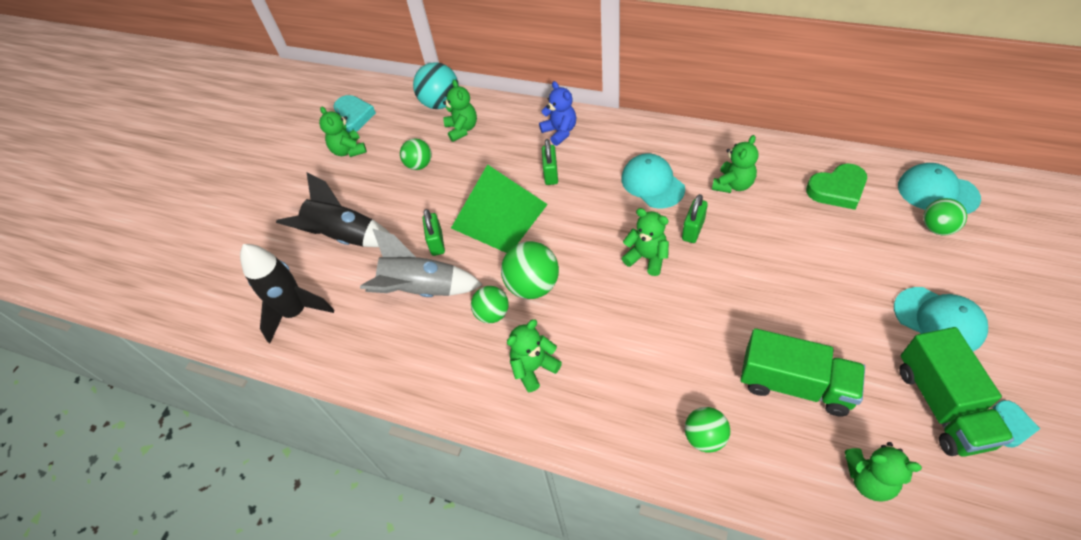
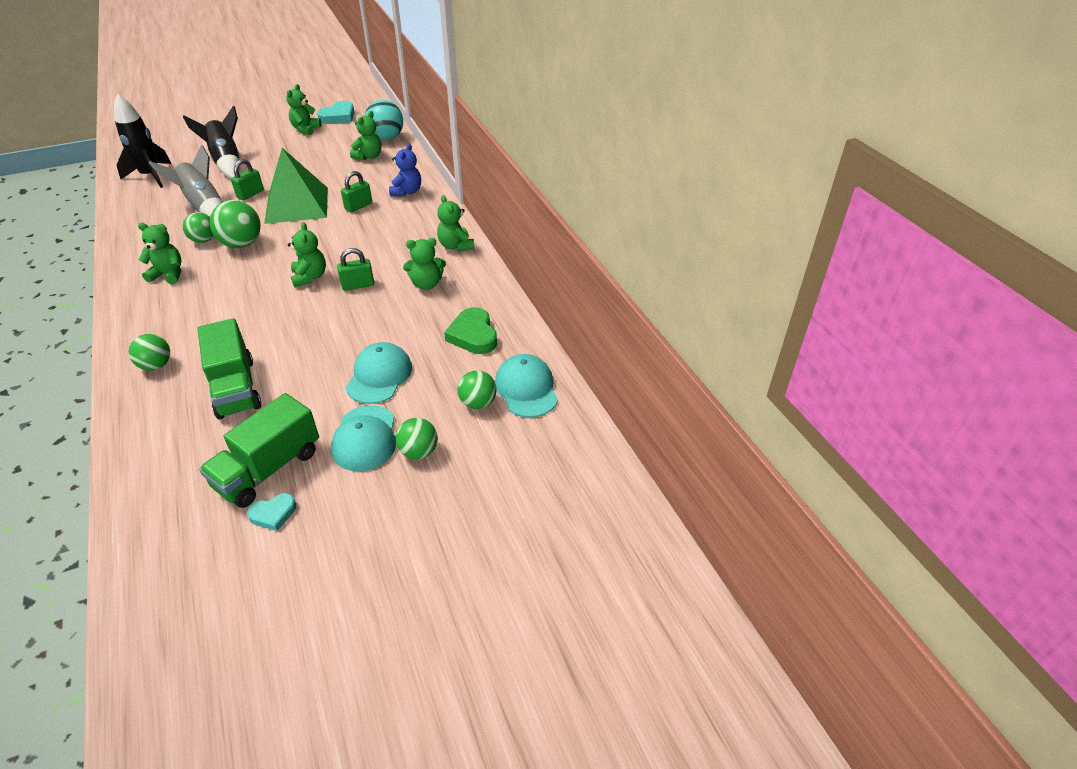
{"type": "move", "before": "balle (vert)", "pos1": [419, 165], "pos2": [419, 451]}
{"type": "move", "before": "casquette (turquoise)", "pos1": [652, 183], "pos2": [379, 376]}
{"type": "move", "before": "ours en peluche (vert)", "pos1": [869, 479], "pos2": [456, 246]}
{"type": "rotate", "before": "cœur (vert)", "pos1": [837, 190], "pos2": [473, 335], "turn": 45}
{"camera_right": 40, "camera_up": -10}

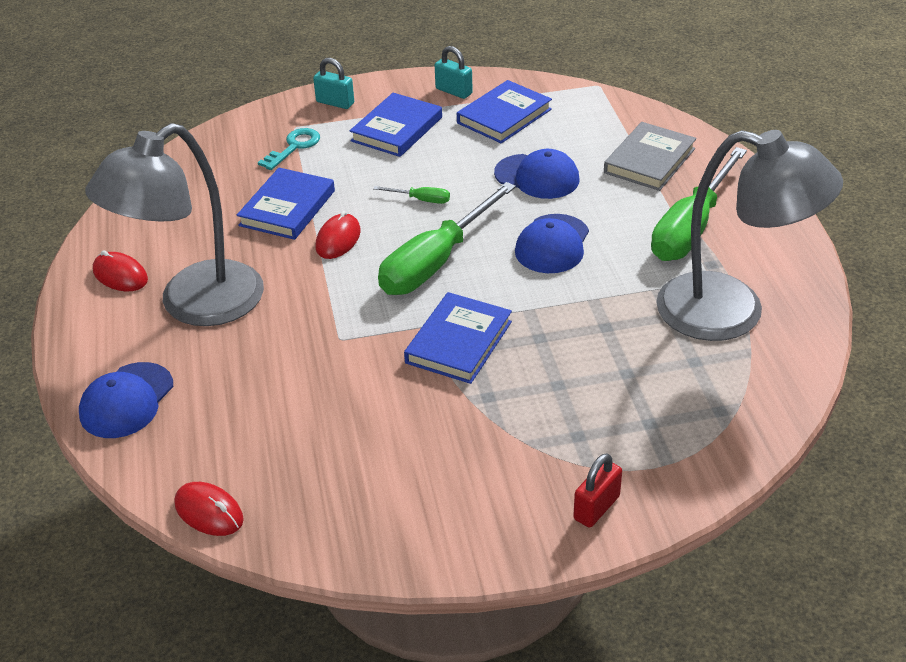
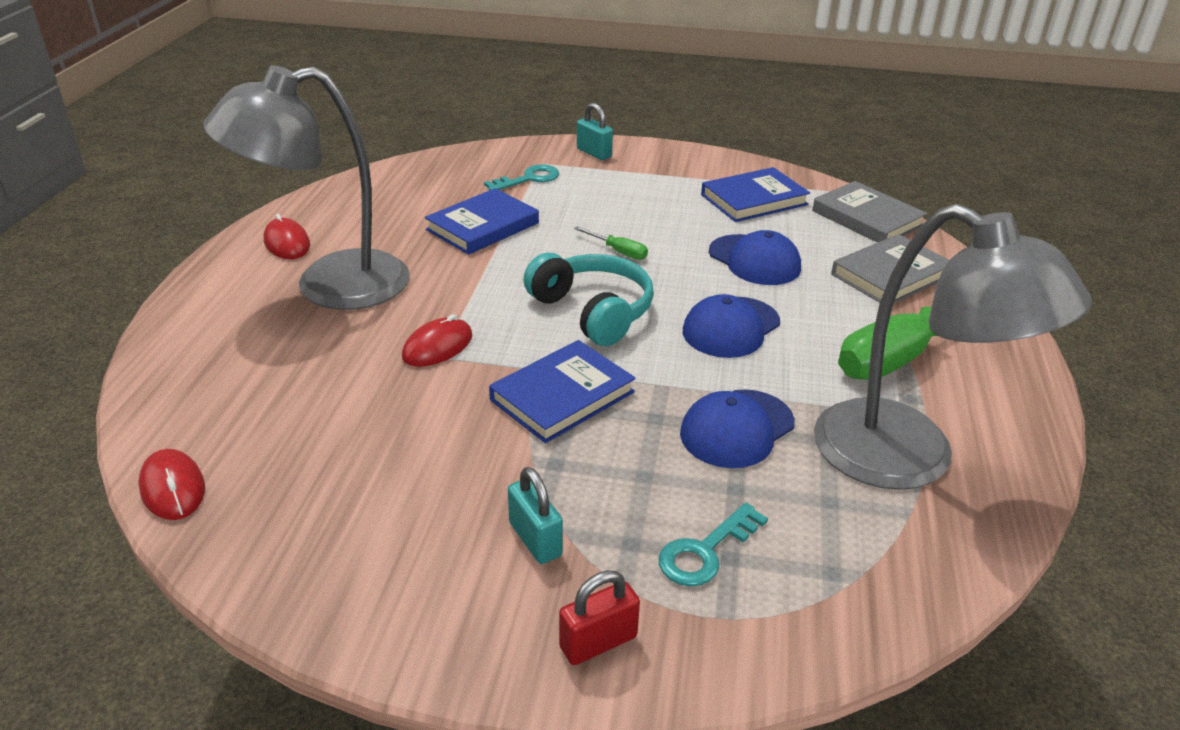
{"type": "delete", "before": "livre (bleu)", "pos1": [397, 129]}
{"type": "insert", "after": "clé (turquoise)", "pos2": [705, 551]}
{"type": "insert", "after": "livre (gris)", "pos2": [867, 218]}
{"type": "move", "before": "casquette (bleu)", "pos1": [126, 401], "pos2": [737, 429]}
{"type": "move", "before": "souris (rouge)", "pos1": [338, 239], "pos2": [437, 346]}
{"type": "move", "before": "cadenas (turquoise)", "pos1": [453, 91], "pos2": [535, 539]}
{"type": "replace", "before": "tournevis (vert)", "after": "casque audio (turquoise)", "pos1": [436, 262], "pos2": [593, 311]}
{"camera_right": 20, "camera_up": -5}

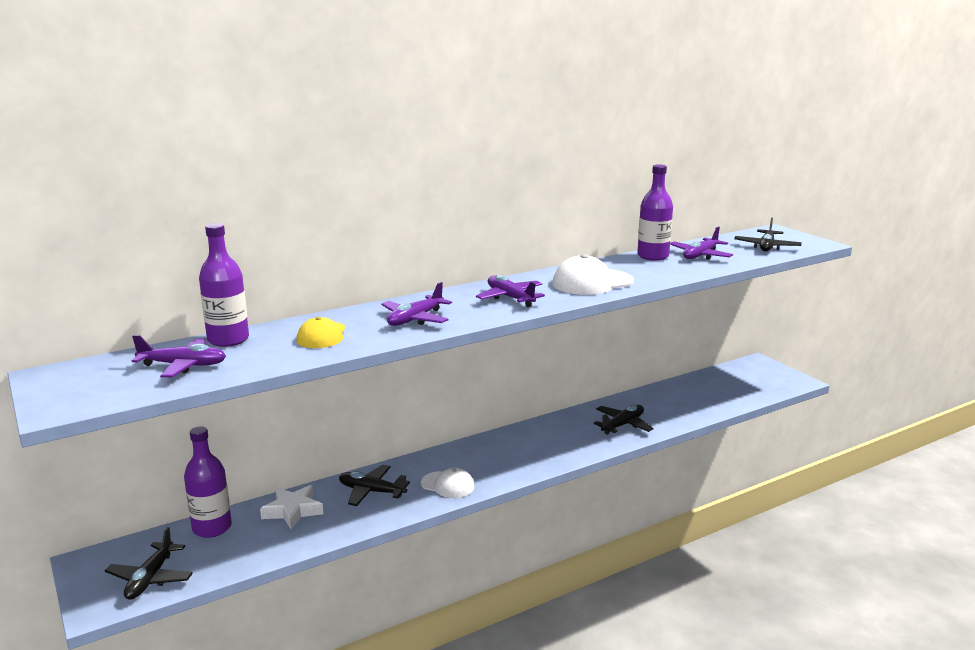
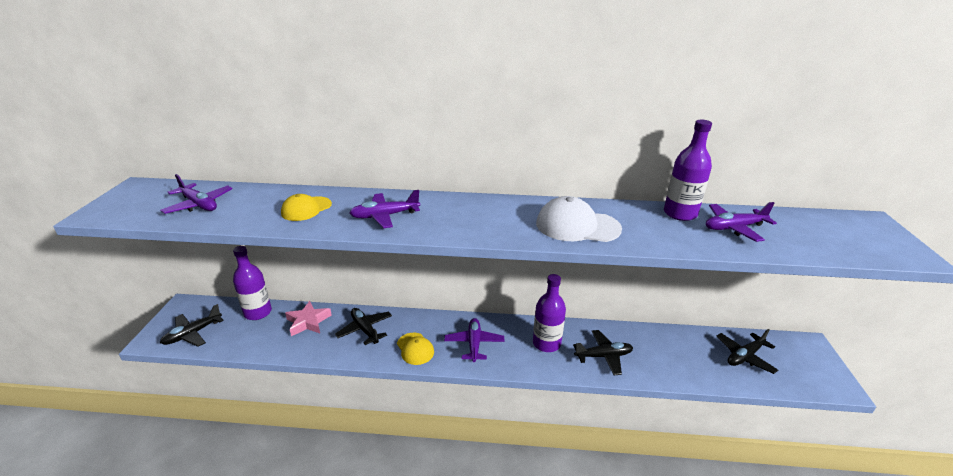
{"type": "move", "before": "bouteille (violet)", "pos1": [228, 340], "pos2": [546, 343]}
{"type": "move", "before": "avion (violet)", "pos1": [510, 298], "pos2": [474, 344]}
{"type": "move", "before": "avion (noir)", "pos1": [766, 247], "pos2": [744, 356]}
{"type": "recolor", "before": "étoile (blanc)", "after": "étoile (rose)", "pos1": [293, 511], "pos2": [308, 322]}
{"type": "recolor", "before": "casquette (blanc)", "after": "casquette (jaune)", "pos1": [448, 485], "pos2": [415, 349]}
{"camera_right": 35, "camera_up": 10}

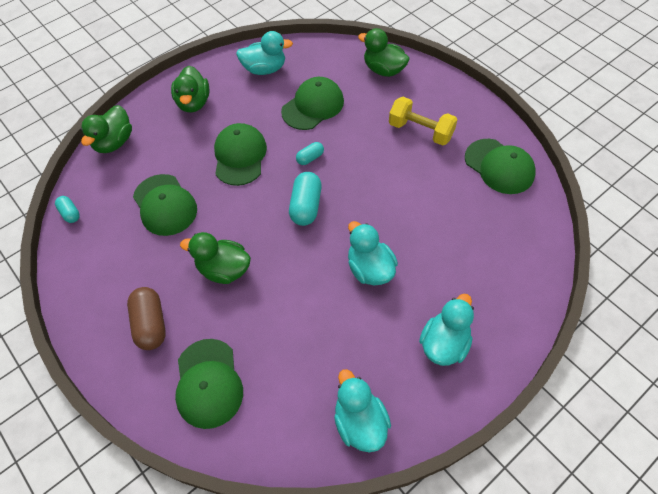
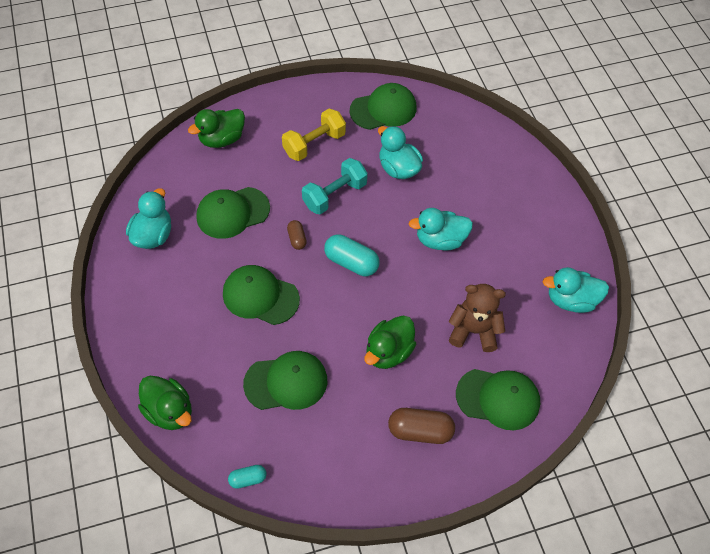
{"type": "delete", "before": "canard (vert)", "pos1": [193, 103]}
{"type": "insert", "after": "haltère (turquoise)", "pos2": [334, 195]}
{"type": "insert", "after": "ours en peluche (marron)", "pos2": [473, 331]}
{"type": "move", "before": "canard (turquoise)", "pos1": [444, 343], "pos2": [398, 168]}
{"type": "recolor", "before": "gélule (turquoise)", "after": "gélule (marron)", "pos1": [310, 158], "pos2": [297, 239]}
{"type": "rotate", "before": "casquette (vert)", "pos1": [313, 106], "pos2": [232, 213], "turn": -90}
{"camera_right": -70, "camera_up": 0}

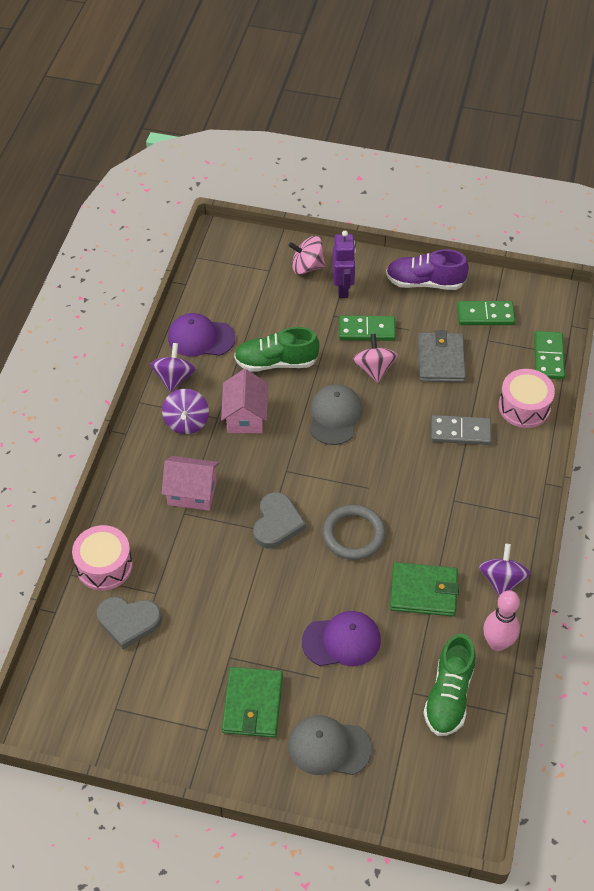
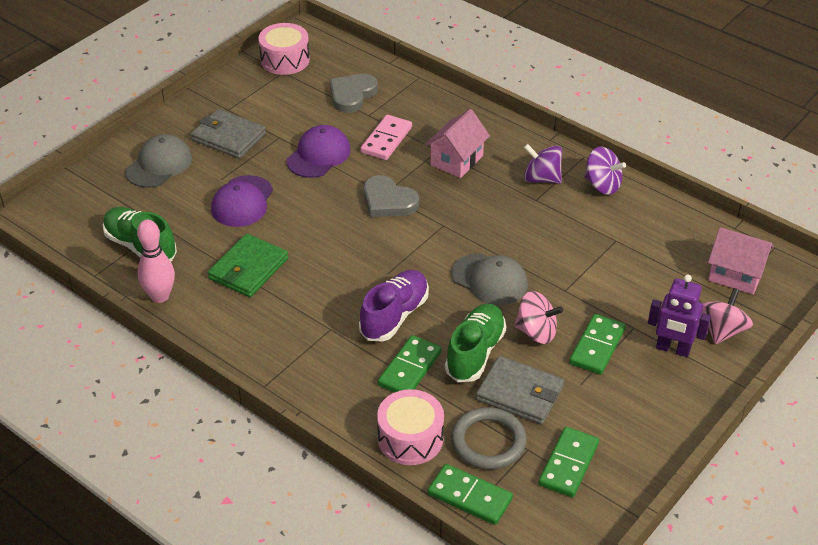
{"type": "delete", "before": "toupie (violet)", "pos1": [502, 580]}
{"type": "insert", "after": "domino (rose)", "pos2": [386, 140]}
{"type": "move", "before": "tambour (rose)", "pos1": [104, 565], "pos2": [285, 60]}
{"type": "move", "before": "casquette (violet)", "pos1": [201, 338], "pos2": [318, 155]}
{"type": "move", "before": "maison (rose)", "pos1": [245, 416], "pos2": [736, 275]}
{"type": "move", "before": "chaussure (vert)", "pos1": [276, 362], "pos2": [475, 353]}
{"type": "move", "before": "anneau (gris)", "pos1": [353, 534], "pos2": [488, 442]}
{"type": "move", "before": "chaussure (violet)", "pos1": [425, 282], "pos2": [394, 316]}
{"type": "recolor", "before": "portefeuille (vert)", "after": "portefeuille (gris)", "pos1": [252, 704], "pos2": [228, 137]}
{"type": "recolor", "before": "domino (gris)", "after": "domino (vert)", "pos1": [460, 432], "pos2": [409, 368]}
{"camera_right": 115, "camera_up": -10}

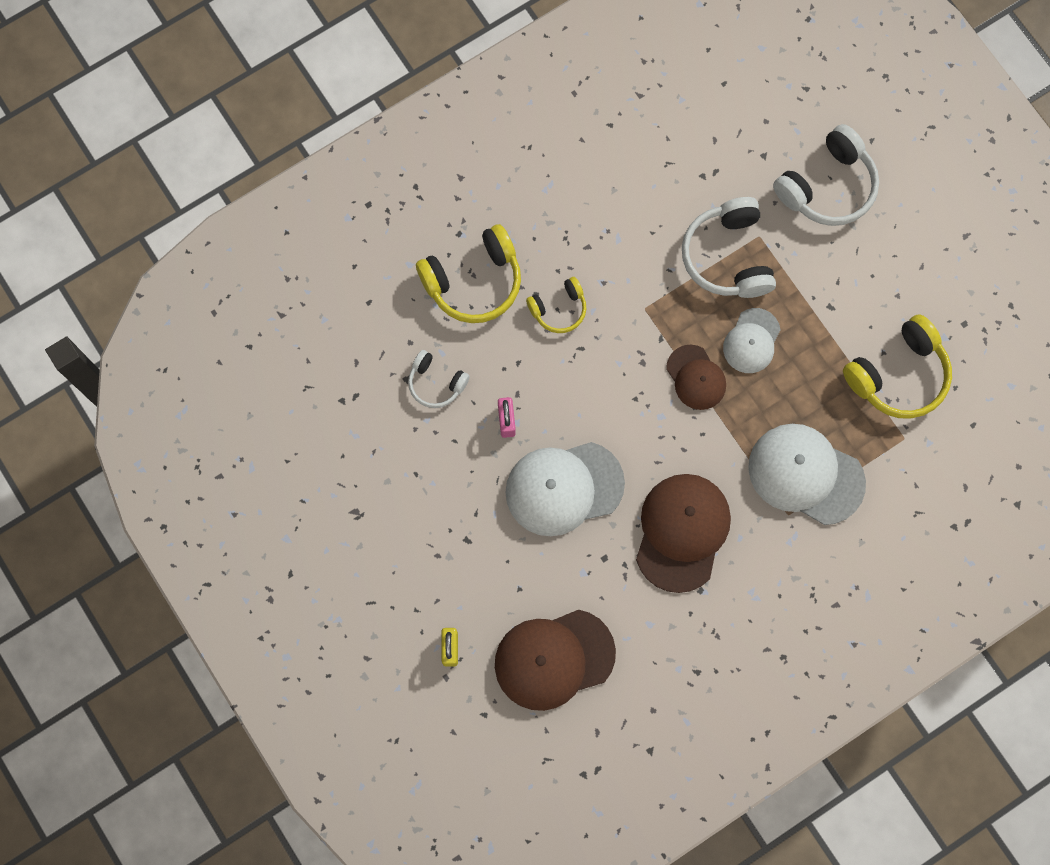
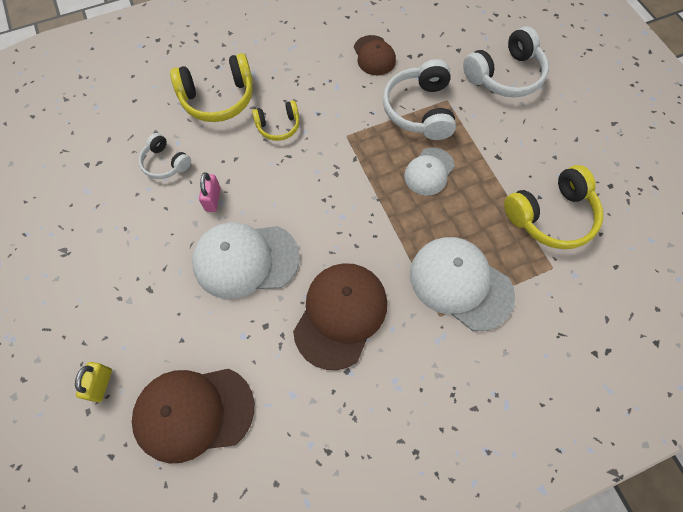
{"type": "move", "before": "casquette (marron)", "pos1": [696, 377], "pos2": [374, 55]}
{"camera_right": 10, "camera_up": -10}

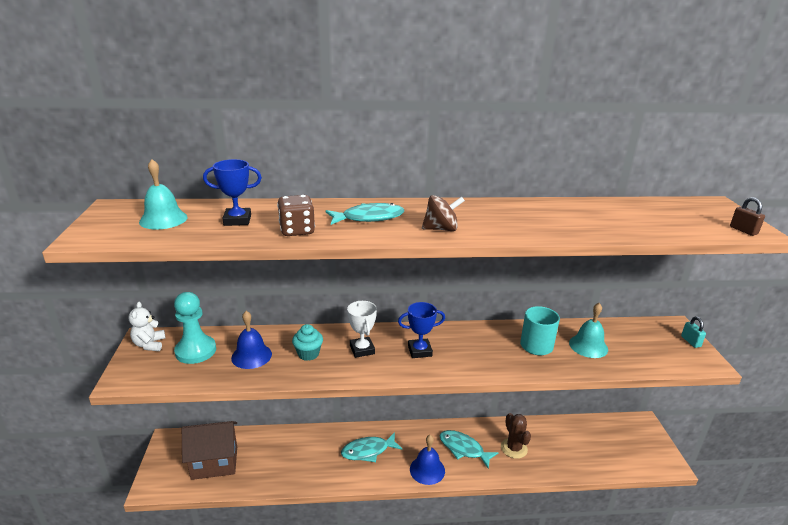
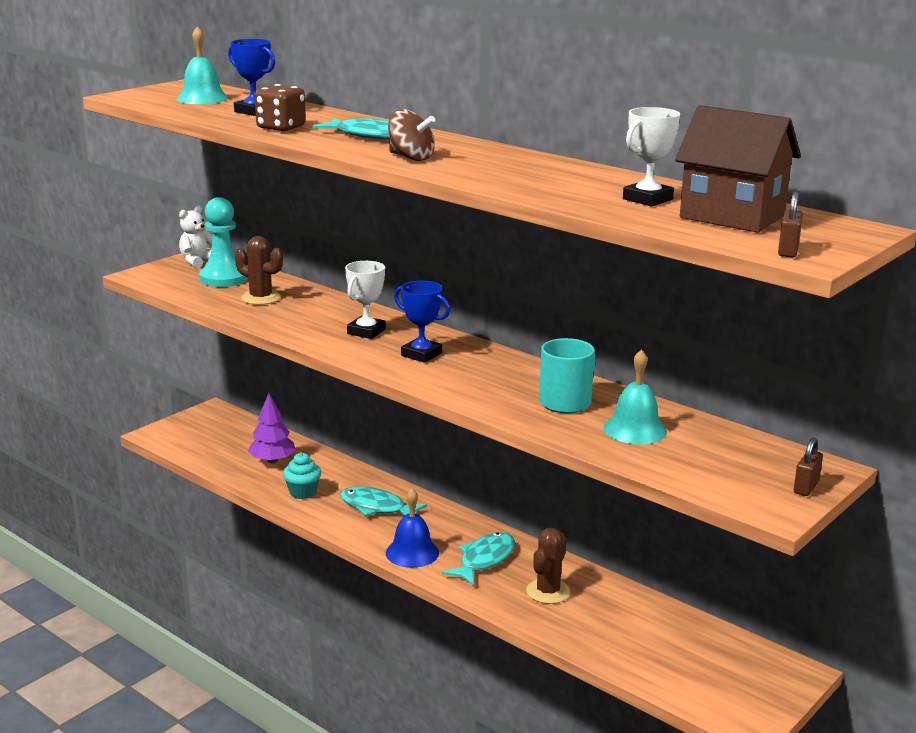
{"type": "insert", "after": "arbre (violet)", "pos2": [272, 460]}
{"type": "insert", "after": "trophée (blanc)", "pos2": [647, 199]}
{"type": "move", "before": "maison (marron)", "pos1": [214, 463], "pos2": [732, 217]}
{"type": "move", "before": "muffin (turquoise)", "pos1": [308, 354], "pos2": [303, 492]}
{"type": "replace", "before": "cloche (bleu)", "after": "cactus (marron)", "pos1": [251, 356], "pos2": [261, 298]}
{"type": "recolor", "before": "cadenas (turquoise)", "after": "cadenas (marron)", "pos1": [690, 341], "pos2": [806, 487]}
{"type": "rotate", "before": "poisson (turquoise)", "pos1": [463, 449], "pos2": [484, 560], "turn": 45}
{"camera_right": 45, "camera_up": -5}

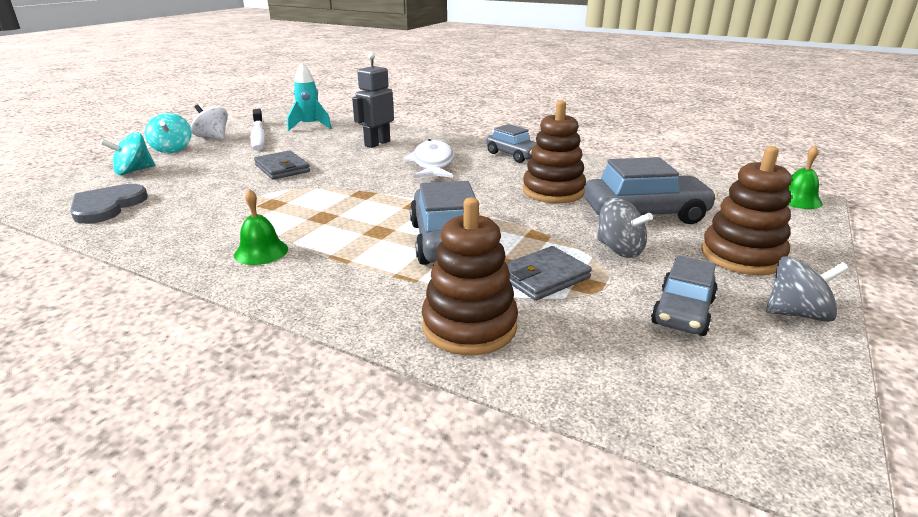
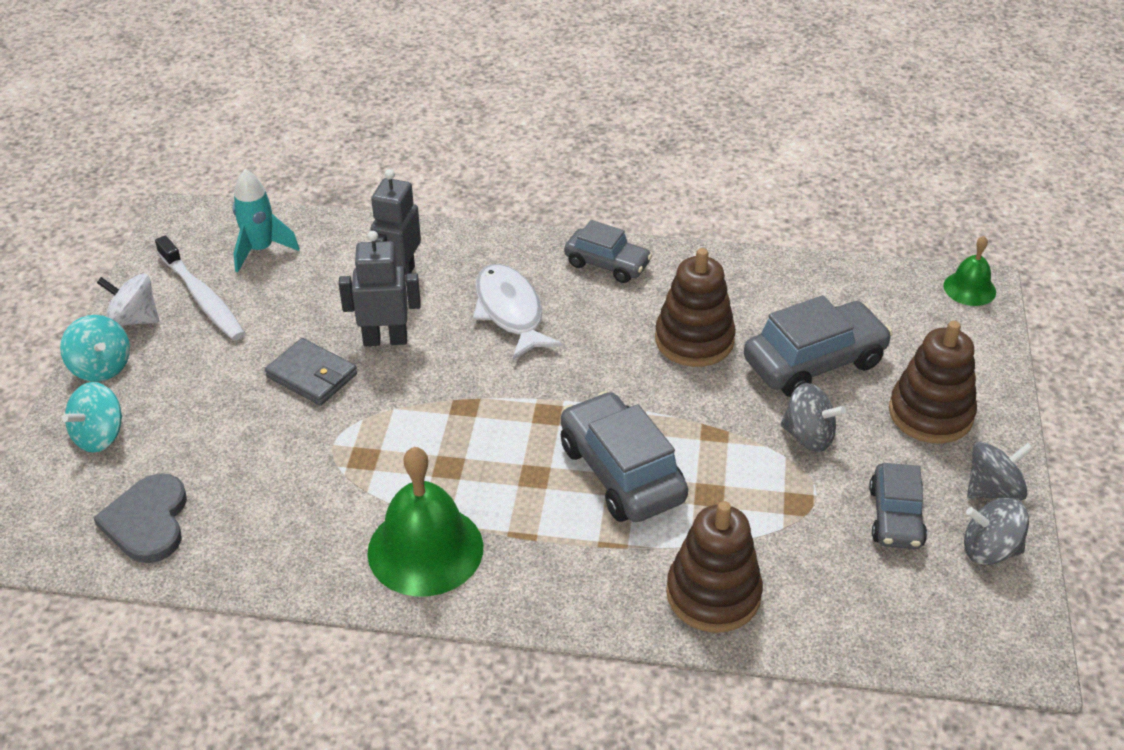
{"type": "delete", "before": "portefeuille (gris)", "pos1": [544, 277]}
{"type": "insert", "after": "robot (gris)", "pos2": [385, 339]}
{"type": "insert", "after": "toupie (gris)", "pos2": [989, 550]}
{"type": "resize", "before": "cloche (vert)", "pos1": [261, 252], "pos2": [425, 549], "scale": 1.86}
{"camera_right": -20, "camera_up": 15}

